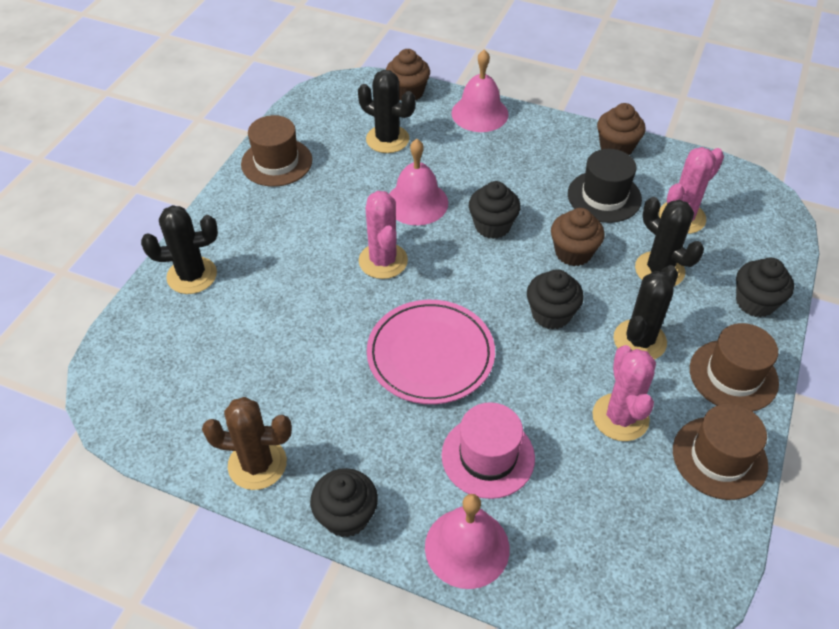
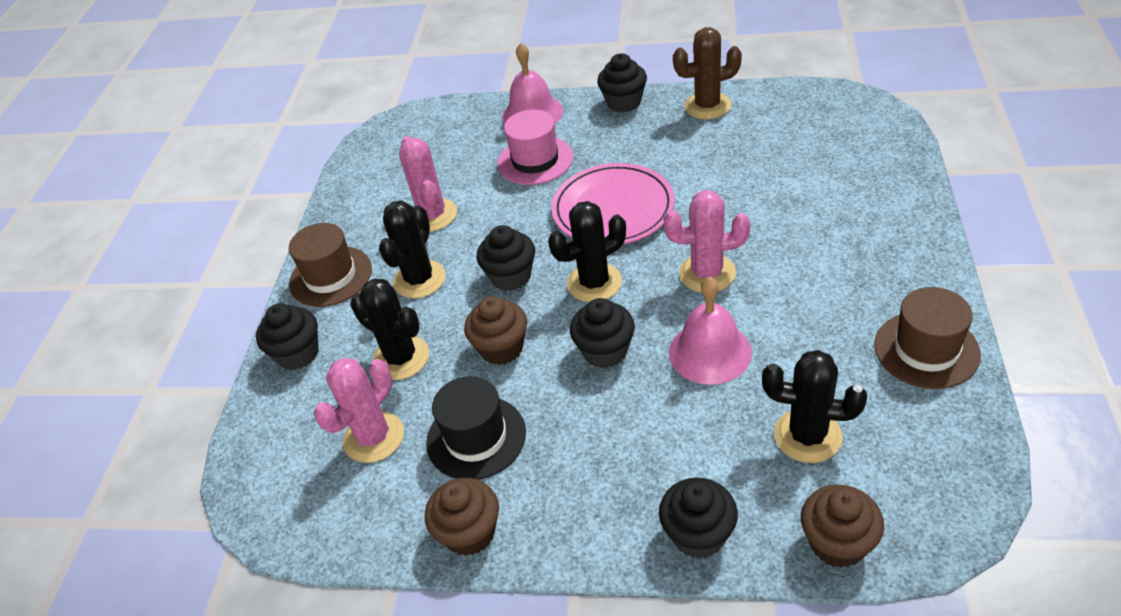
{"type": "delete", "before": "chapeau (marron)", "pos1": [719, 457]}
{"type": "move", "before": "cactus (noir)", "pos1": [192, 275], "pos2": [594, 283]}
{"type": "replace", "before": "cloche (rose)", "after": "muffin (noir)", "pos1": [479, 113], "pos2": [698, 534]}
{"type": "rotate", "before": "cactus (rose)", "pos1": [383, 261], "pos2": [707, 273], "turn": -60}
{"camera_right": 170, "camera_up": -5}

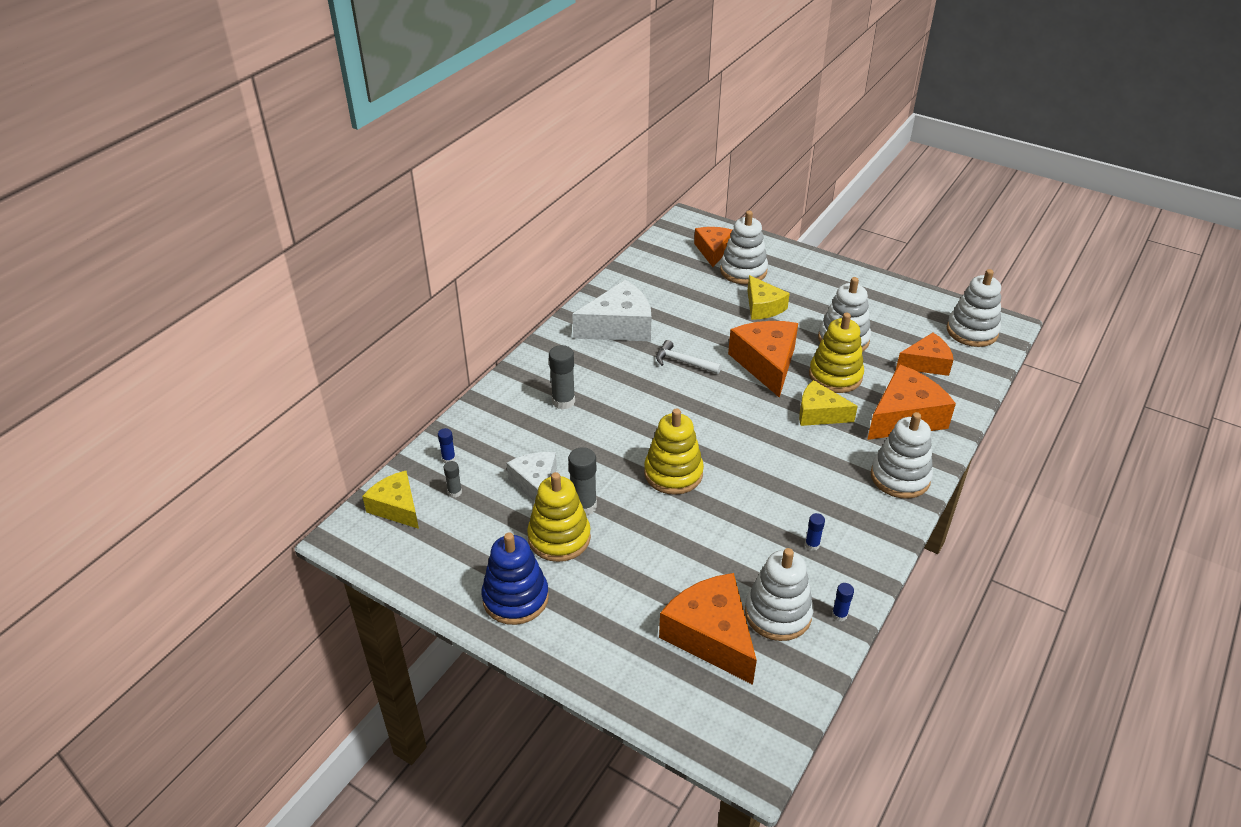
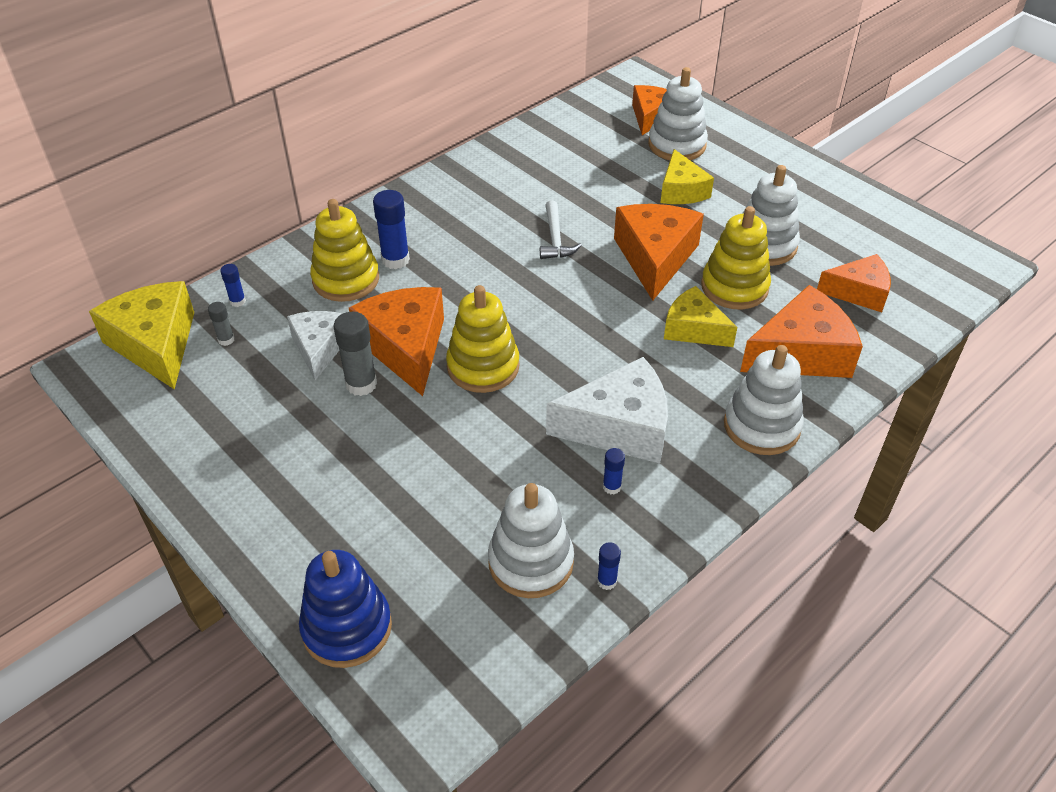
{"type": "delete", "before": "jouet à empiler (blanc)", "pos1": [972, 331]}
{"type": "move", "before": "jouet à empiler (bleu)", "pos1": [515, 598], "pos2": [347, 627]}
{"type": "move", "before": "jouet à empiler (jaune)", "pos1": [559, 538], "pos2": [346, 279]}
{"type": "move", "before": "fromage (blanc)", "pos1": [619, 326], "pos2": [620, 427]}
{"type": "move", "before": "fromage (orange)", "pos1": [711, 636], "pos2": [405, 347]}
{"type": "recolor", "before": "bâton de colle (gris)", "after": "bâton de colle (bleu)", "pos1": [563, 401], "pos2": [395, 260]}
{"type": "rotate", "before": "marteau (blanc)", "pos1": [683, 362], "pos2": [555, 239], "turn": -135}
{"type": "resize", "before": "fromage (jaune)", "pos1": [396, 507], "pos2": [156, 344], "scale": 1.55}
{"camera_right": 15, "camera_up": 5}

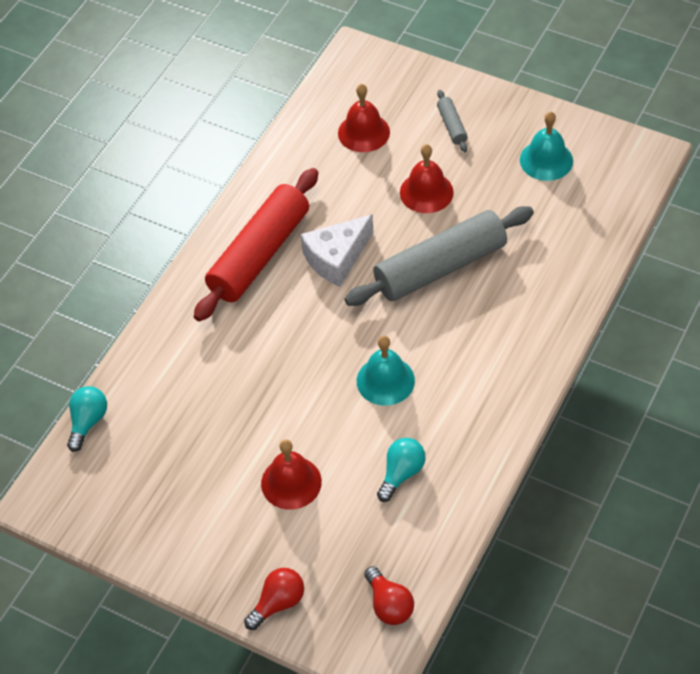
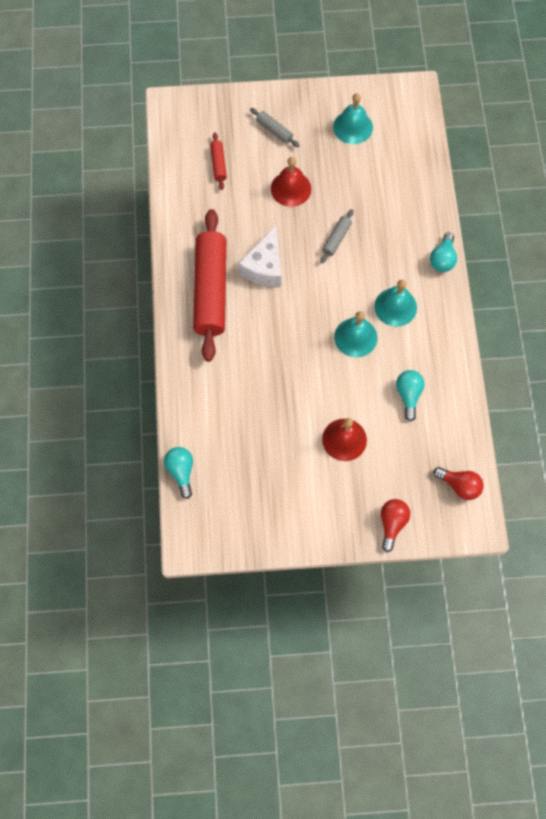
{"type": "insert", "after": "cloche (turquoise)", "pos2": [395, 307]}
{"type": "insert", "after": "ampoule (turquoise)", "pos2": [442, 259]}
{"type": "replace", "before": "cloche (rouge)", "after": "rouleau à pâtisserie (rouge)", "pos1": [363, 132], "pos2": [218, 164]}
{"type": "resize", "before": "rouleau à pâtisserie (gris)", "pos1": [440, 267], "pos2": [336, 239], "scale": 0.42}
{"camera_right": -35, "camera_up": 15}

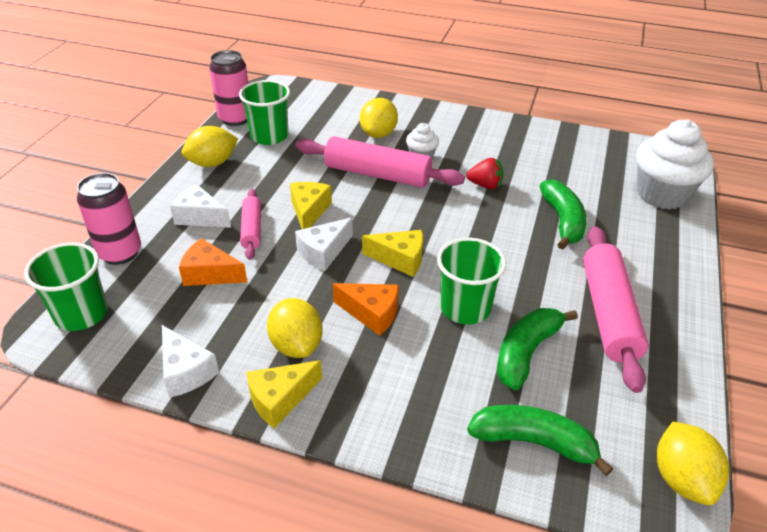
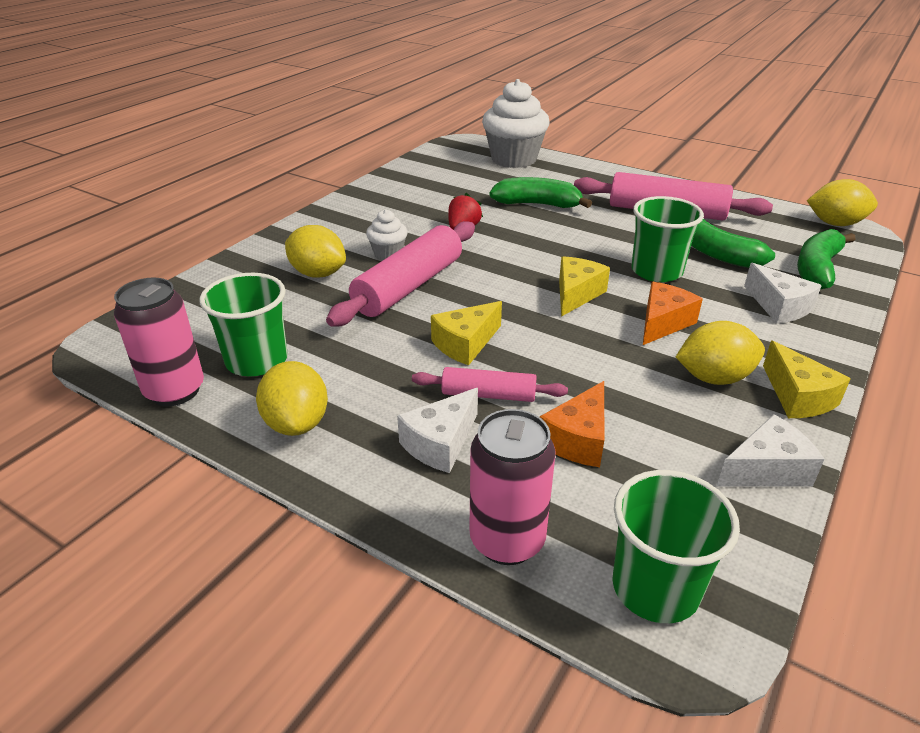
{"type": "move", "before": "fromage (blanc)", "pos1": [323, 252], "pos2": [778, 307]}
{"type": "rotate", "before": "fromage (jaune)", "pos1": [309, 211], "pos2": [465, 344], "turn": -60}
{"camera_right": -75, "camera_up": -5}

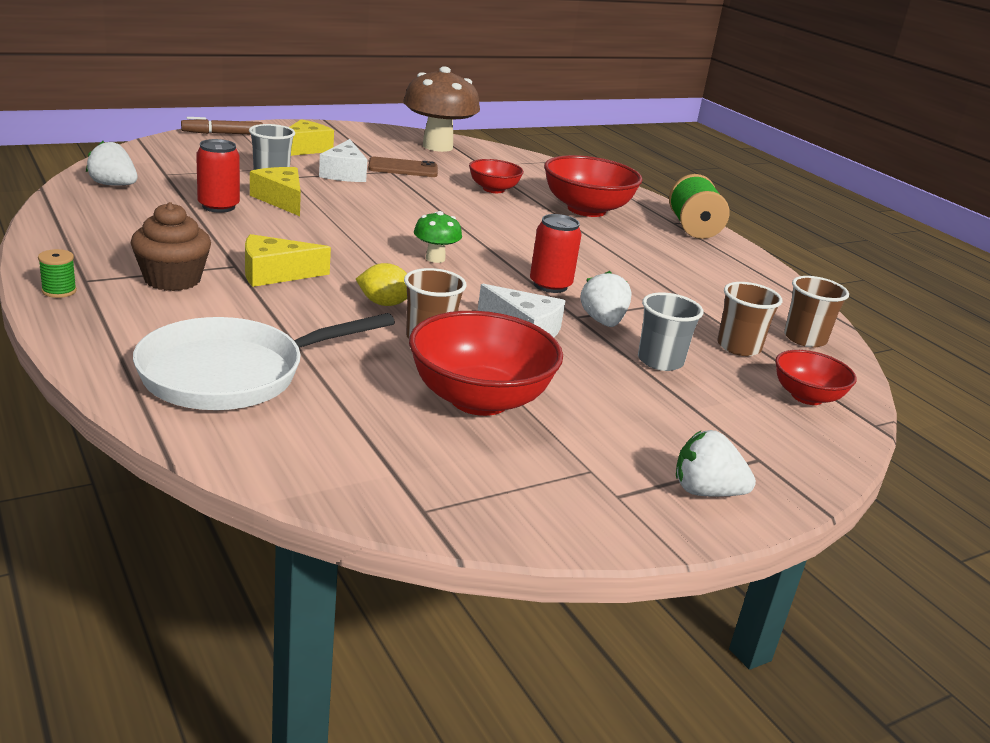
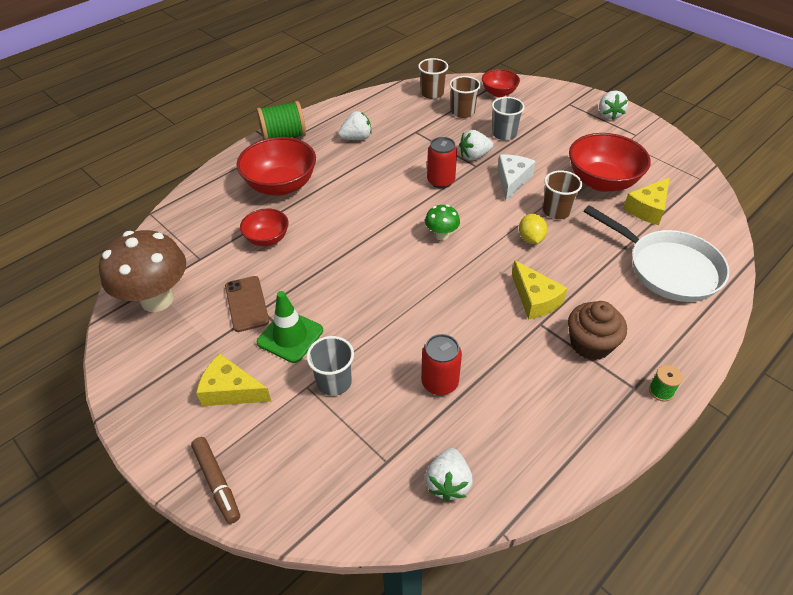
{"type": "insert", "after": "fraise (blanc)", "pos2": [356, 138]}
{"type": "move", "before": "fromage (jaune)", "pos1": [281, 200], "pos2": [647, 209]}
{"type": "replace", "before": "fromage (blanc)", "after": "cône de chantier (vert)", "pos1": [344, 173], "pos2": [290, 336]}
{"camera_right": -100, "camera_up": 20}

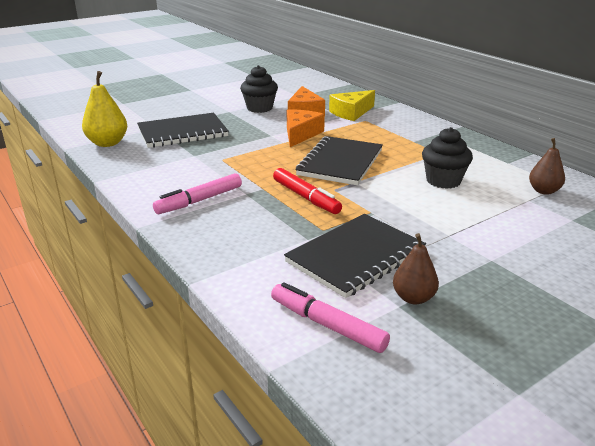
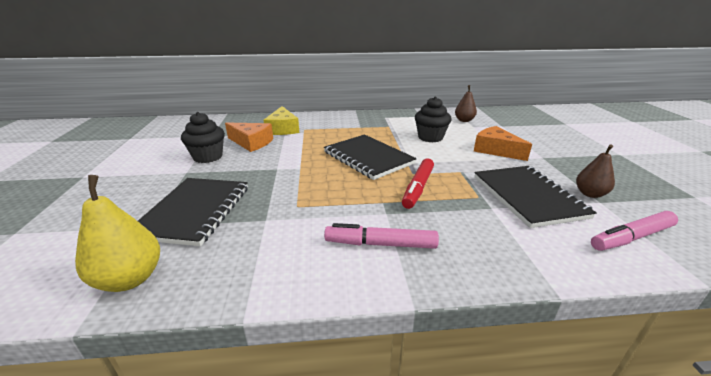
{"type": "move", "before": "fromage (orange)", "pos1": [300, 134], "pos2": [495, 150]}
{"type": "rotate", "before": "feutre (rose)", "pos1": [199, 201], "pos2": [380, 244], "turn": 105}
{"type": "rotate", "before": "feutre (rouge)", "pos1": [306, 197], "pos2": [418, 188], "turn": 120}
{"camera_right": -60, "camera_up": 0}

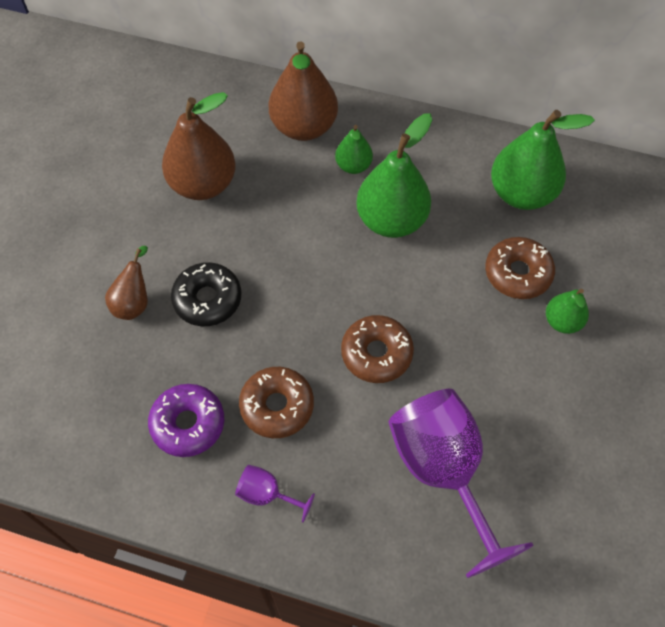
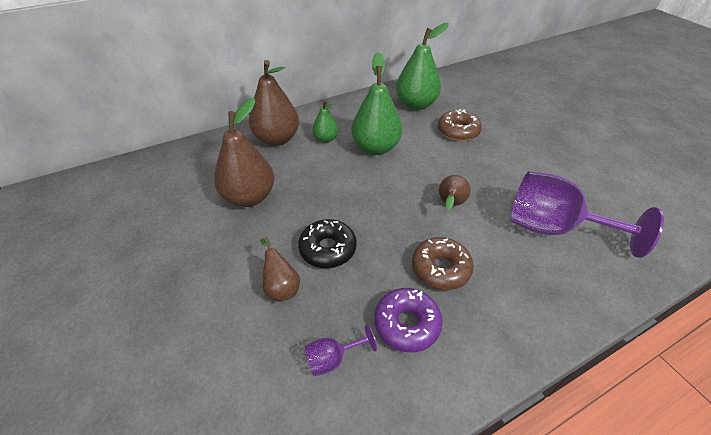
{"type": "delete", "before": "poire (vert)", "pos1": [562, 322]}
{"type": "move", "before": "verre à pied (violet)", "pos1": [267, 494], "pos2": [332, 359]}
{"type": "replace", "before": "beignet (marron)", "after": "poire (marron)", "pos1": [376, 353], "pos2": [450, 204]}
{"camera_right": -45, "camera_up": -15}

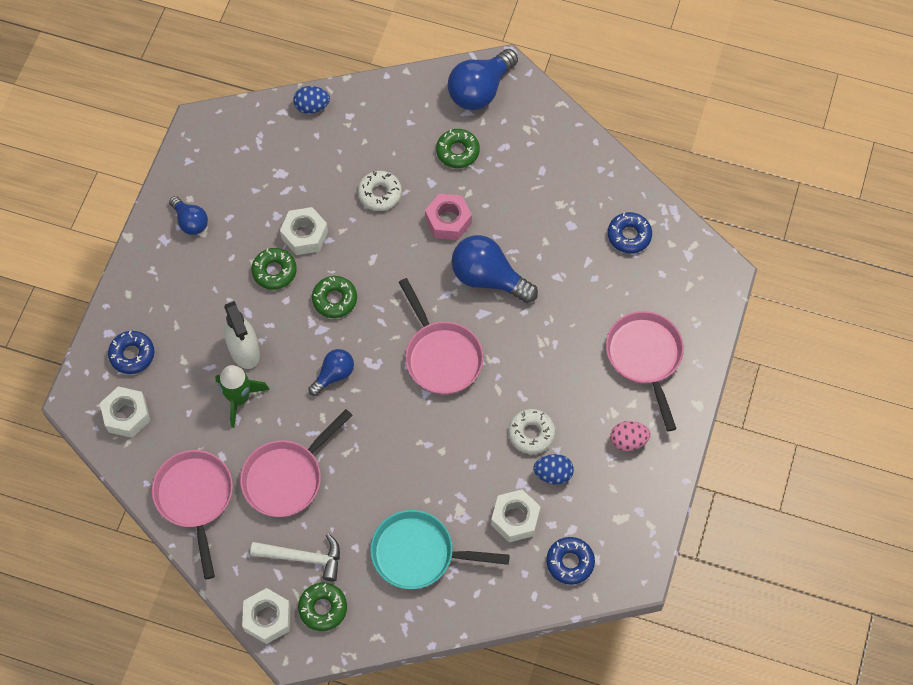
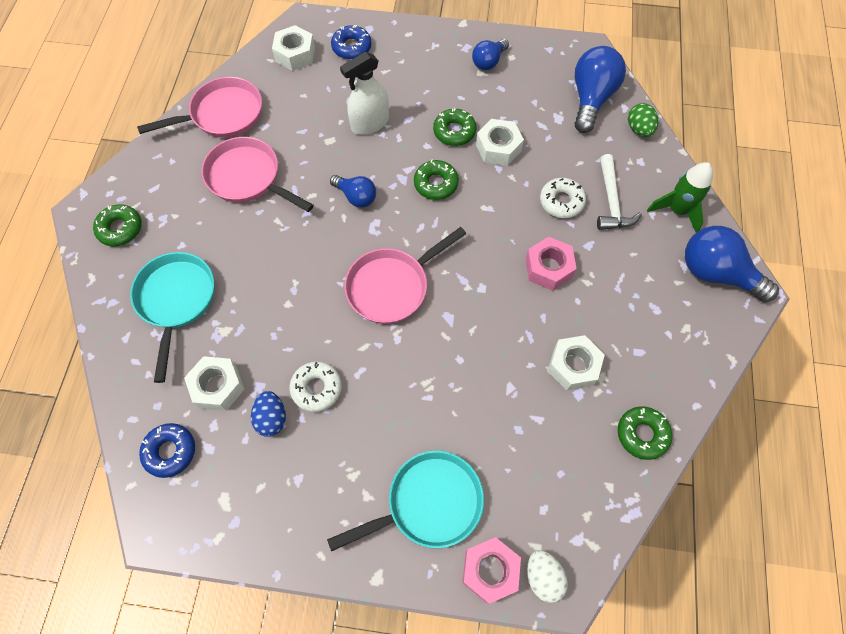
{"type": "delete", "before": "beignet (bleu)", "pos1": [629, 235]}
{"type": "delete", "before": "œuf (rose)", "pos1": [628, 441]}
{"type": "insert", "after": "écrou (rose)", "pos2": [490, 570]}
{"type": "insert", "after": "œuf (blanc)", "pos2": [543, 577]}
{"type": "move", "before": "fusée (vert)", "pos1": [239, 398], "pos2": [677, 210]}
{"type": "move", "before": "écrou (blanc)", "pos1": [267, 618], "pos2": [573, 366]}
{"type": "move", "before": "marteau (blanc)", "pos1": [303, 557], "pos2": [611, 201]}
{"type": "move", "before": "beignet (vert)", "pos1": [457, 151], "pos2": [642, 434]}
{"type": "move", "before": "ampoule (bleu)", "pos1": [488, 278], "pos2": [591, 99]}
{"type": "recolor", "before": "œuf (bleu)", "after": "œuf (vert)", "pos1": [312, 107], "pos2": [639, 129]}
{"type": "recolor", "before": "poêle (rose)", "after": "poêle (turquoise)", "pos1": [645, 357], "pos2": [428, 503]}
{"camera_right": 80, "camera_up": 0}

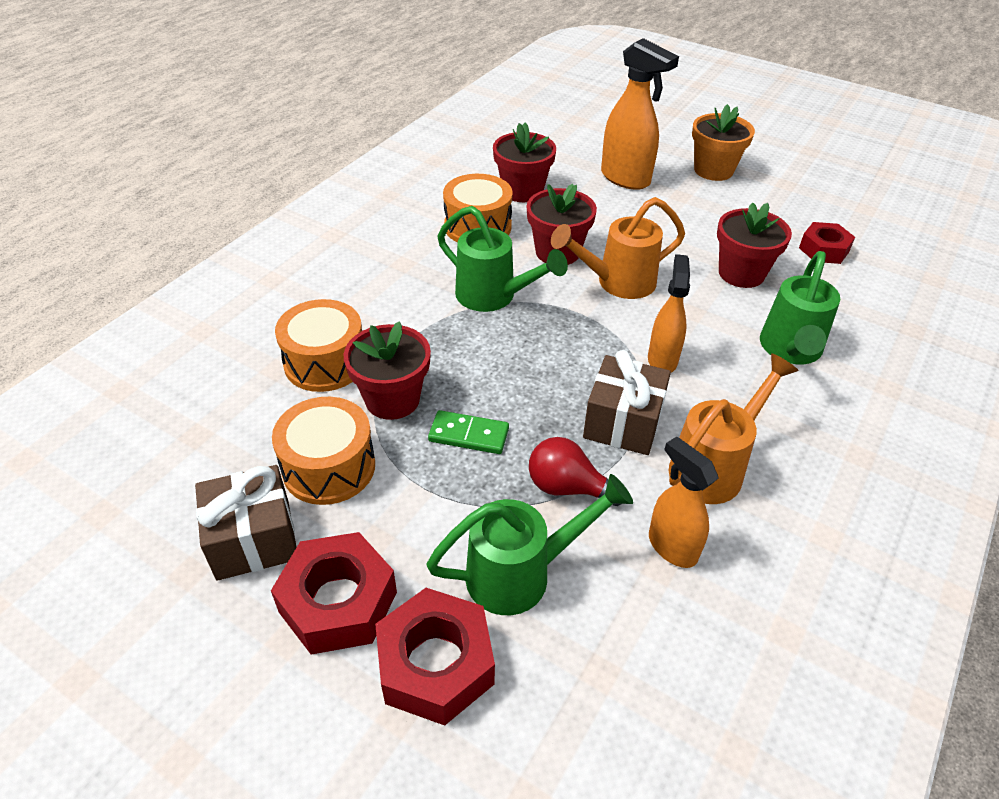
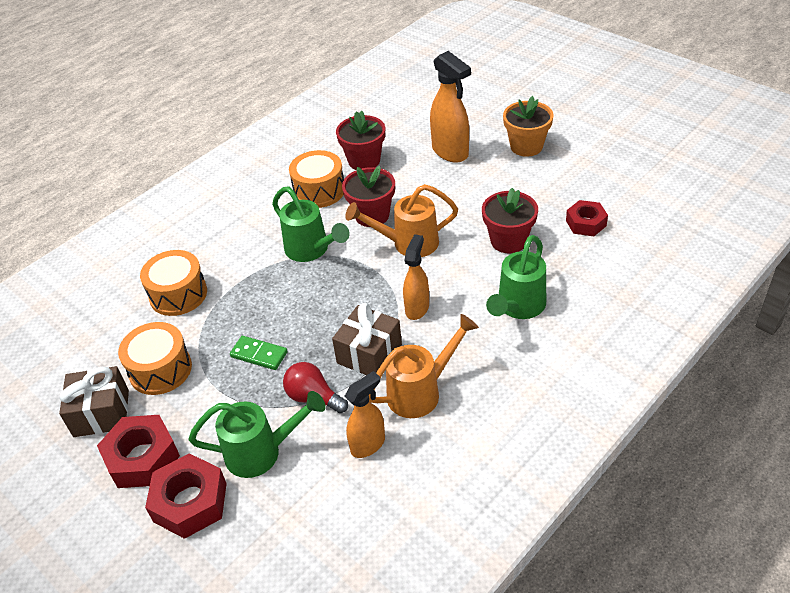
{"type": "delete", "before": "pot de fleurs (rouge)", "pos1": [392, 399]}
{"type": "rotate", "before": "vaporisateur (orange)", "pos1": [671, 546], "pos2": [368, 444], "turn": 75}
{"camera_right": 15, "camera_up": 0}

